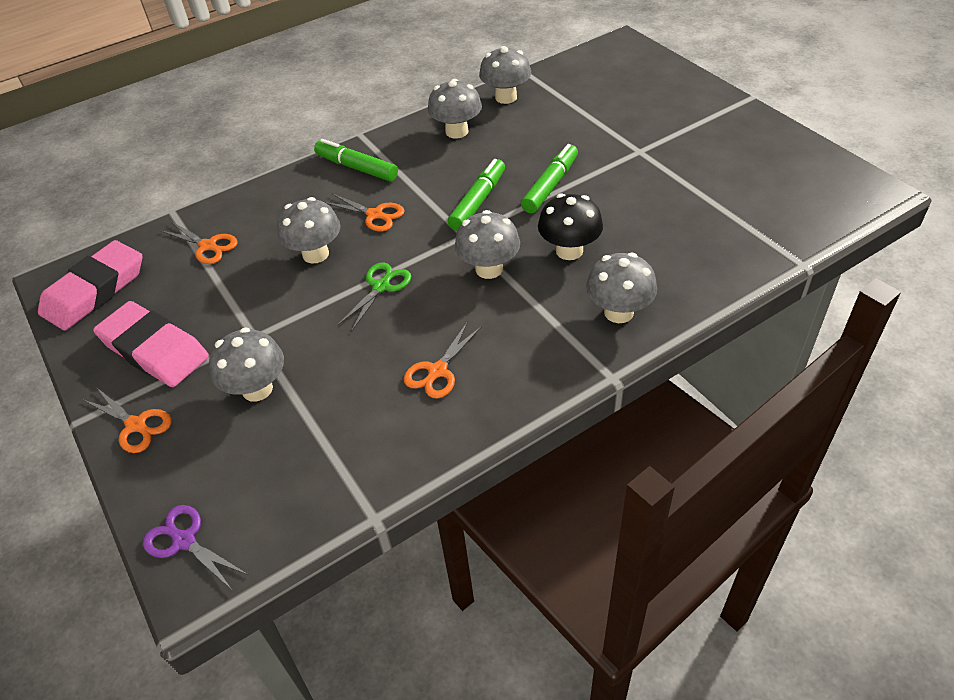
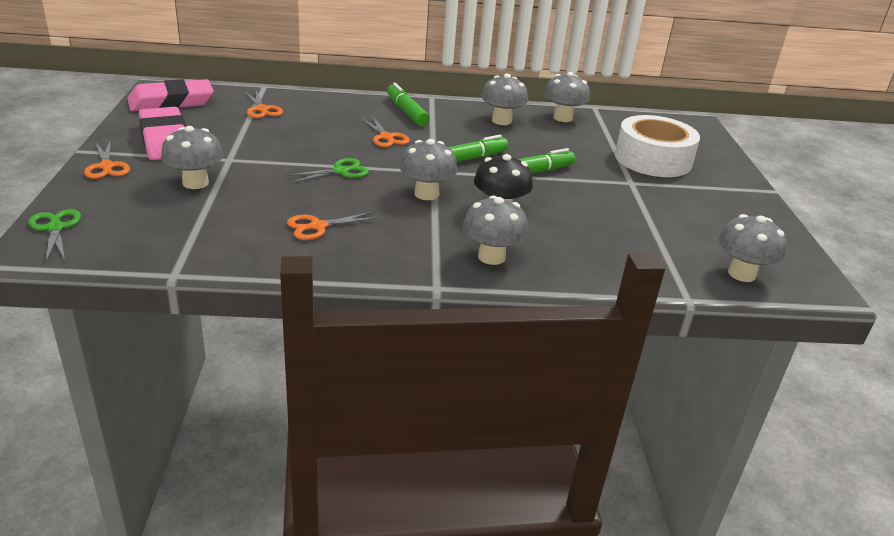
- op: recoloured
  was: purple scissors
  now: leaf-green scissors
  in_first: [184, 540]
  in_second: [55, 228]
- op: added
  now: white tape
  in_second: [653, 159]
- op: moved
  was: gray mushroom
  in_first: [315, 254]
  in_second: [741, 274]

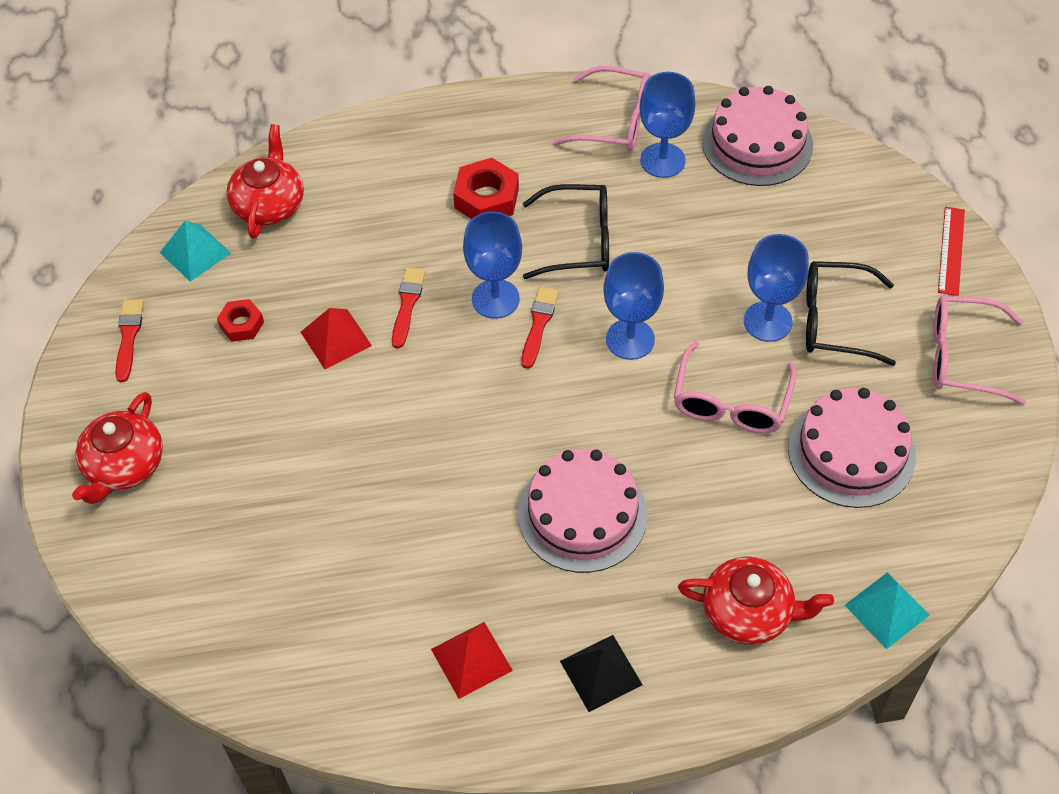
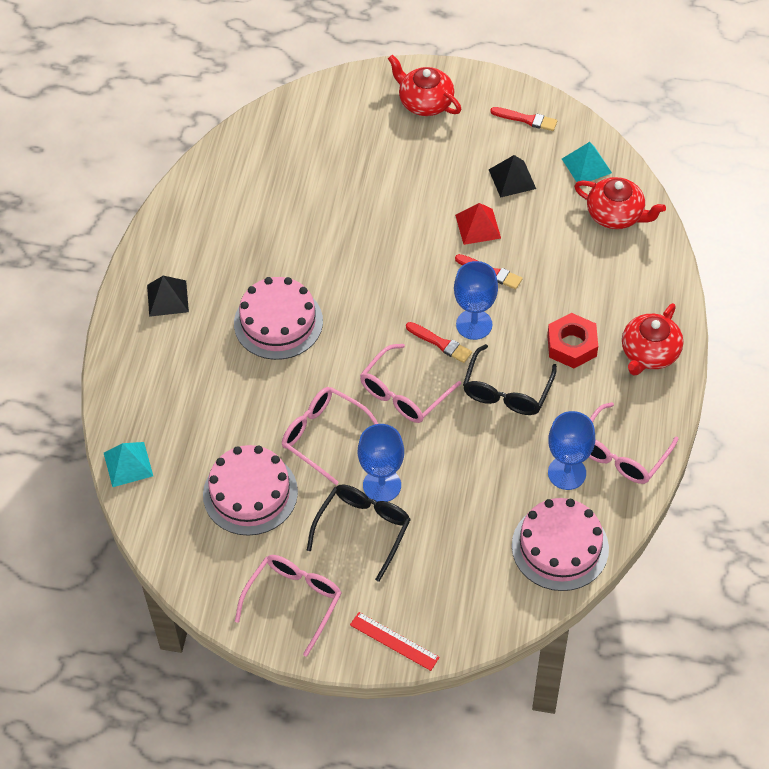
- op: replaced
  was: cobalt chalice
  now: pink eyeglasses
  in_first: [630, 339]
  in_second: [404, 393]
- op: replaced
  was: red nut
  now: ebony pyramid shape
  in_first: [241, 324]
  in_second: [512, 179]
- op: moved
  was: red teapot
  in_first: [749, 612]
  in_second: [649, 353]
- op: removed
  was: red pyramid shape
  in_first: [471, 660]

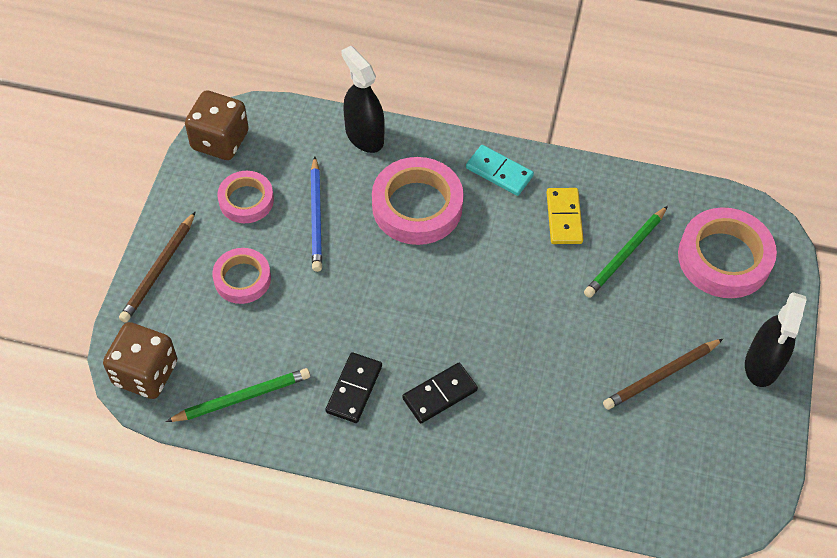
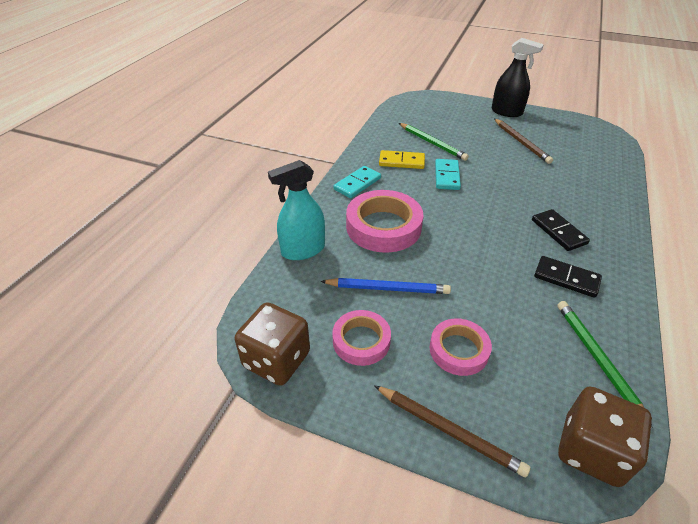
- op: recoloured
  was: ebony spray cleaner
  now: teal spray cleaner
  in_first: [364, 136]
  in_second: [303, 250]
- op: added
  now: teal domino
  in_second: [447, 176]
- op: removed
  was: pink tape
  in_first: [724, 258]

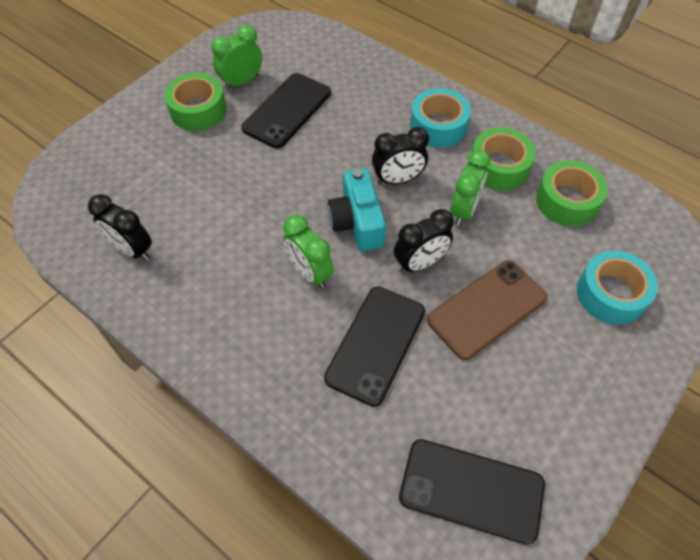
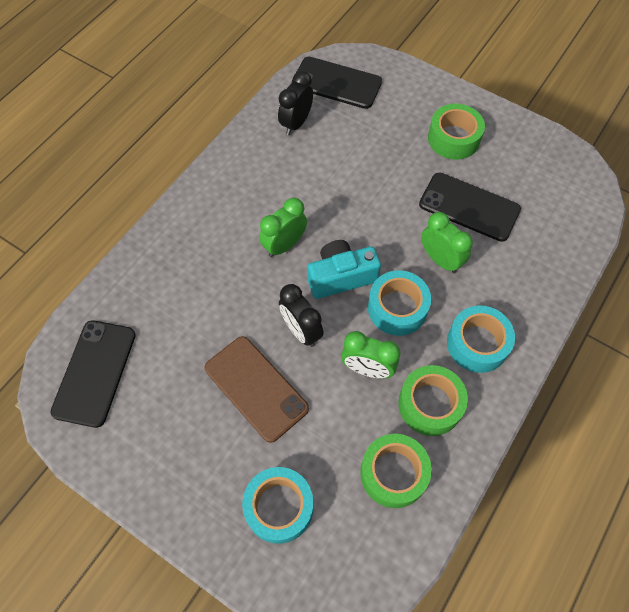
- op: moved
  was: ebony smartphone
  in_first: [376, 344]
  in_second: [336, 83]
- op: replaced
  was: ebony alarm clock
  now: teal tape
  in_first: [398, 179]
  in_second: [397, 308]
- op: moved
  was: leaf-green alarm clock
  in_first: [241, 82]
  in_second: [440, 260]

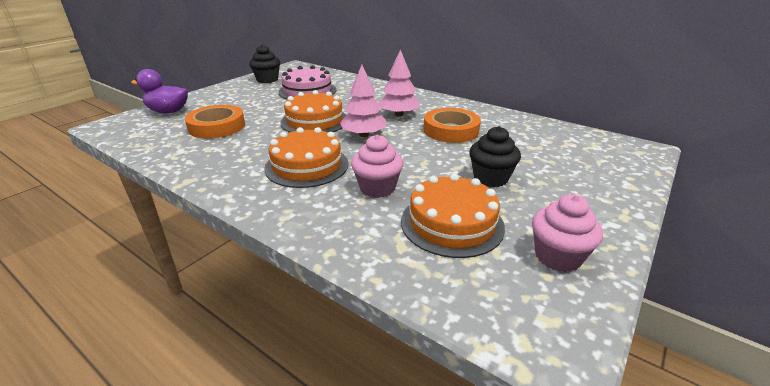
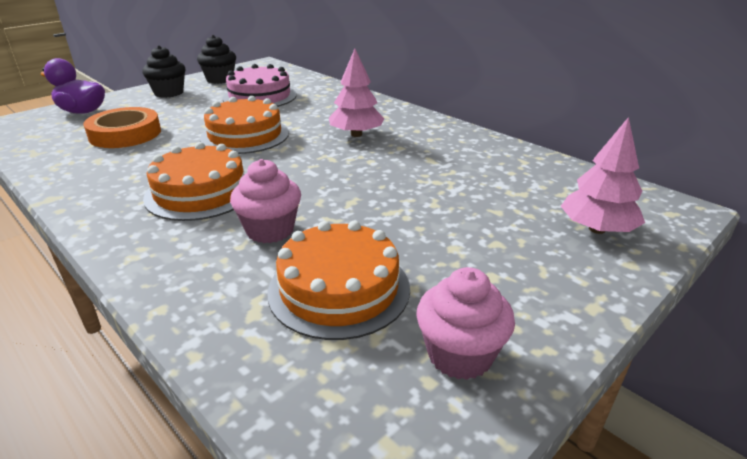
- op: moved
  was: ebony fairy cake
  in_first: [490, 178]
  in_second: [169, 93]
- op: moved
  was: pink fir tree
  in_first: [364, 135]
  in_second: [597, 229]
- op: removed
  was: bright orange tape
  in_first: [451, 130]

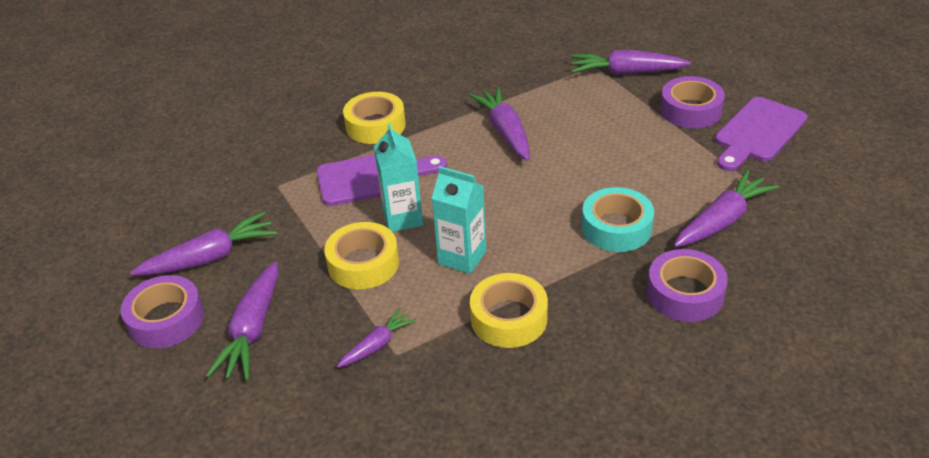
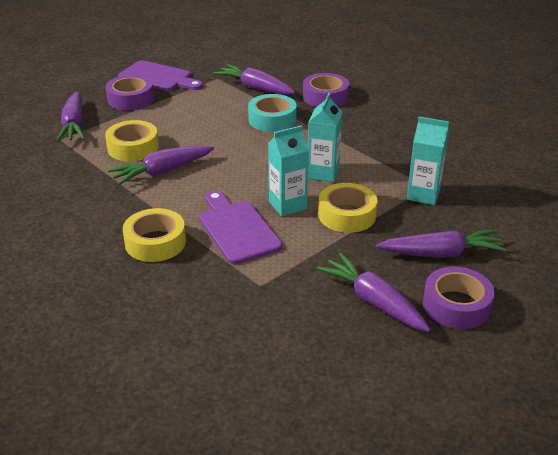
- op: moved
  was: bright yellow tape
  in_first: [509, 318]
  in_second: [133, 148]
- op: replaced
  was: purple toy carrot
  now: teal juice carton
  in_first: [377, 345]
  in_second: [423, 195]

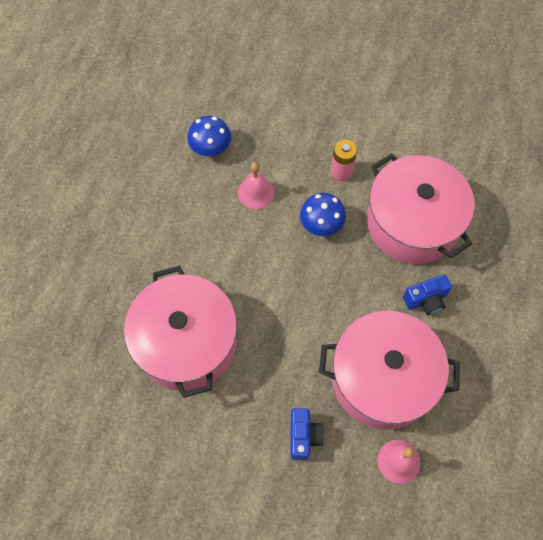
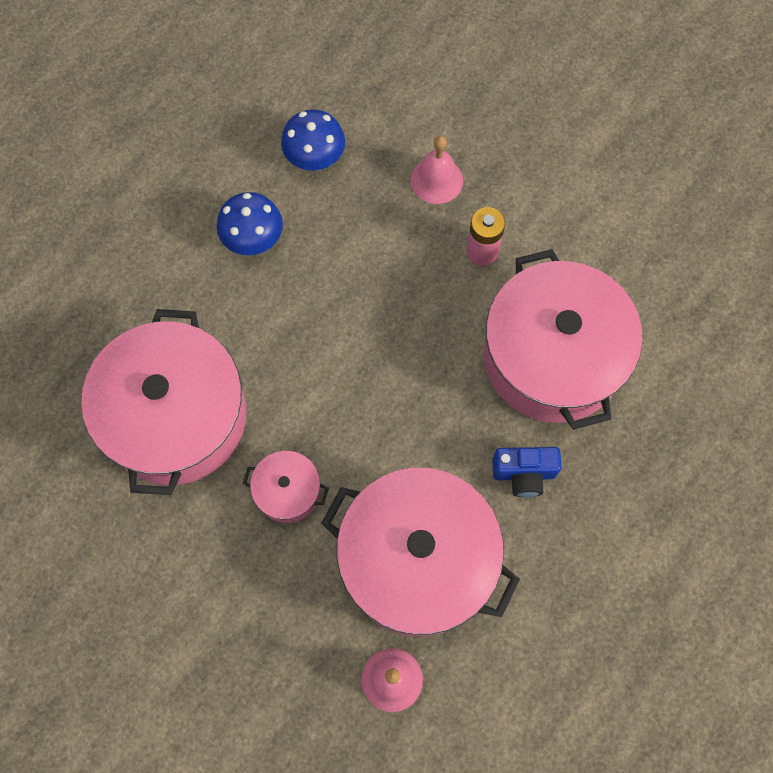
- op: moved
  was: cobalt mushroom
  in_first: [321, 224]
  in_second: [253, 238]
- op: added
  now: pink pot
  in_second: [288, 491]
- op: moved
  was: pink bell
  in_first: [256, 192]
  in_second: [436, 180]
- op: removed
  was: cobalt compact camera
  in_first: [304, 436]

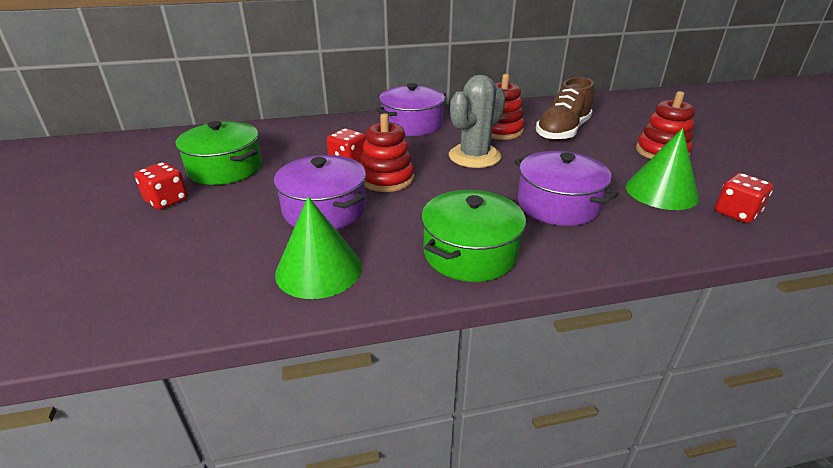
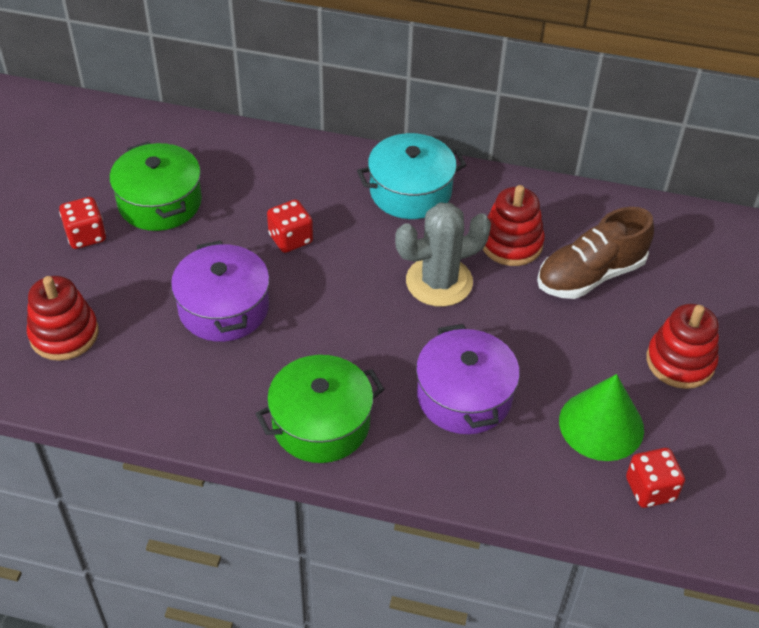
- op: moved
  was: red ring stacker
  in_first: [386, 178]
  in_second: [64, 334]
- op: recoloured
  was: purple pot
  now: teal pot
  in_first: [412, 124]
  in_second: [410, 191]
- op: removed
  was: leaf-green solid cone
  in_first: [318, 269]

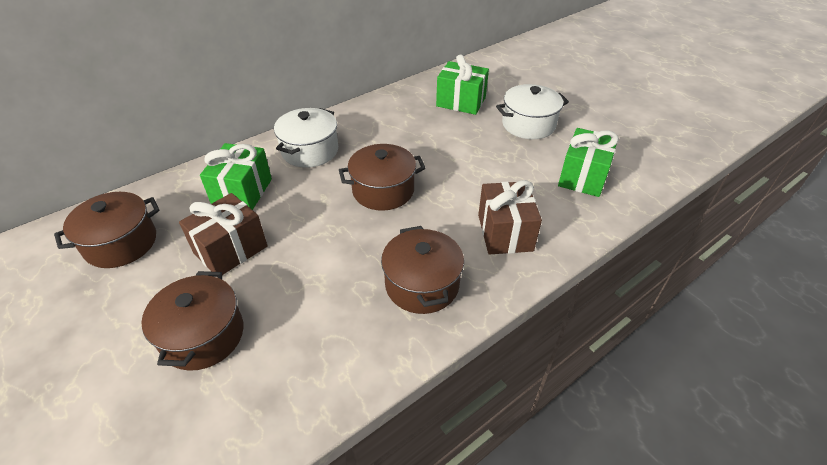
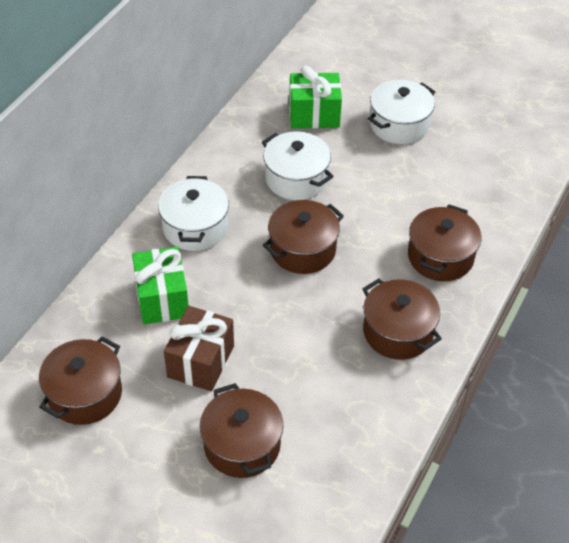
- op: added
  now: white pot
  in_second: [296, 179]
- op: replaced
  was: russet present
  now: russet pot
  in_first: [505, 233]
  in_second: [440, 257]
- op: removed
  was: leaf-green present
  in_first: [583, 177]

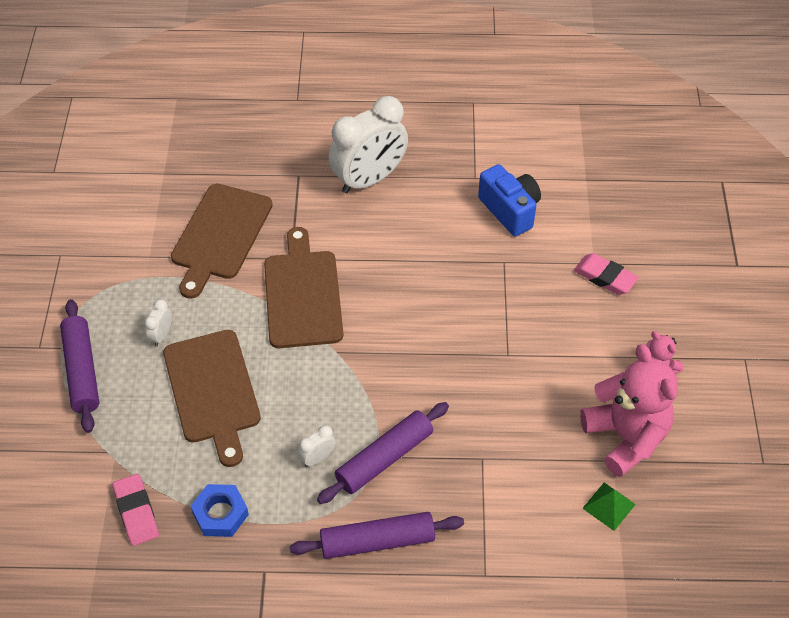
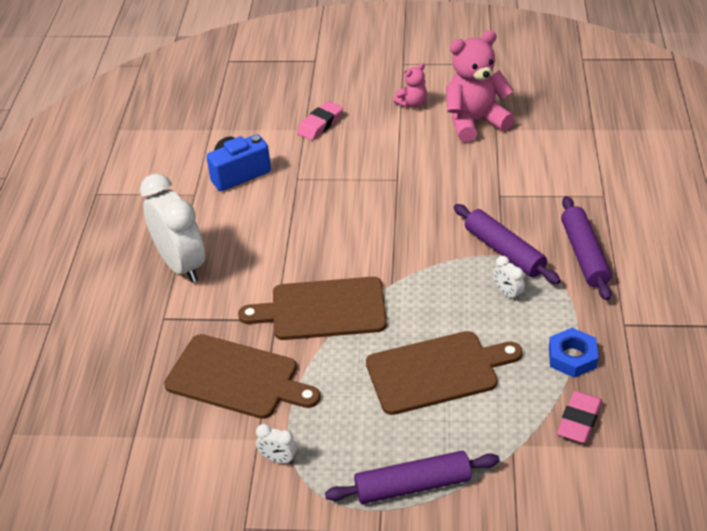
- op: moved
  was: white alarm clock
  in_first: [161, 335]
  in_second: [278, 459]
- op: turned
  was: pink pencil eraser
  in_first: [136, 512]
  in_second: [579, 420]
  clockwise: -45
- op: removed
  was: leaf-green pyramid shape
  in_first: [609, 506]

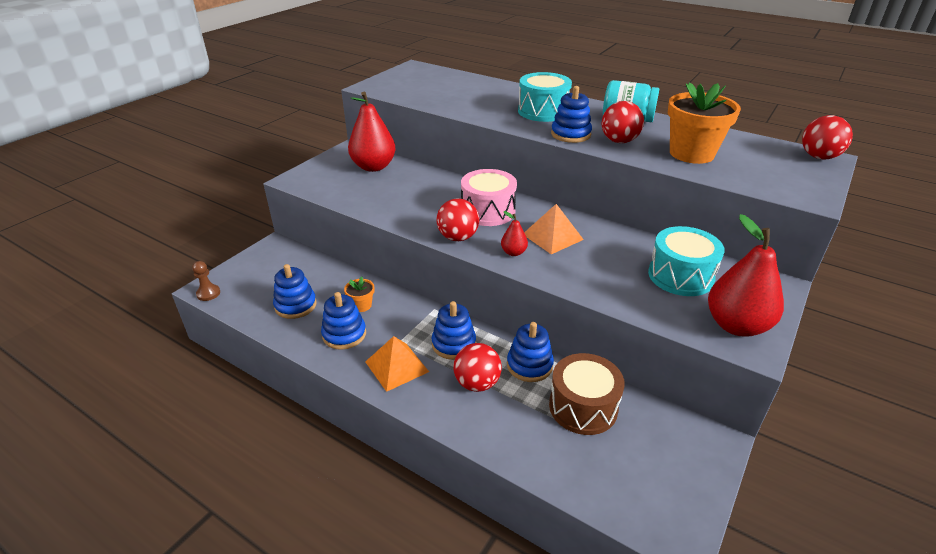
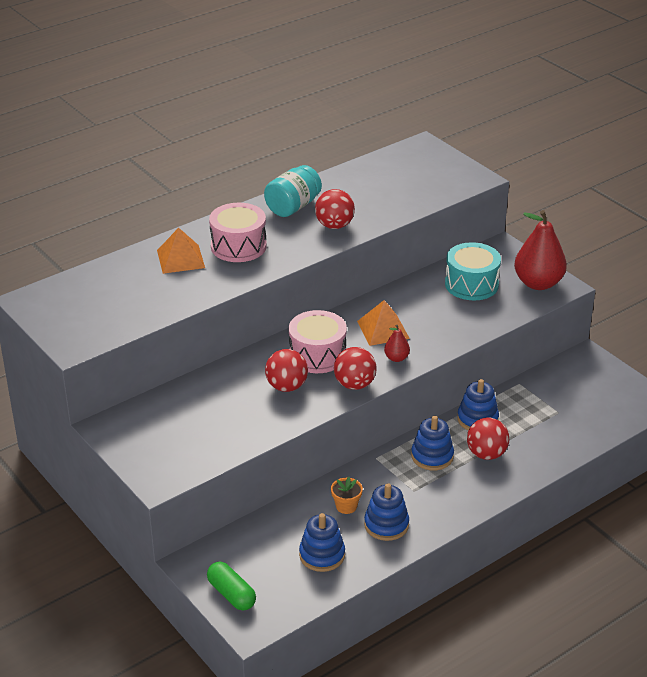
- op: moved
  was: bright orange pyramid shape
  in_first: [396, 366]
  in_second: [180, 259]
- op: added
  now: leaf-green capsule
  in_second: [231, 594]
- op: recoloured
  was: teal drum
  now: pink drum
  in_first: [543, 111]
  in_second: [238, 246]
- op: moved
  was: red ball
  in_first: [819, 157]
  in_second: [286, 386]
- op: removed
  was: russet chess pawn
  in_first: [208, 293]
- op: removed
  was: red toy pear
  in_first: [373, 167]
- op: removed
  was: russet drum
  in_first: [583, 407]
- op: removed
  was: cobalt ring stacker
  in_first: [570, 134]
- op: removed
  was: bright orange plant pot
  in_first: [691, 153]

